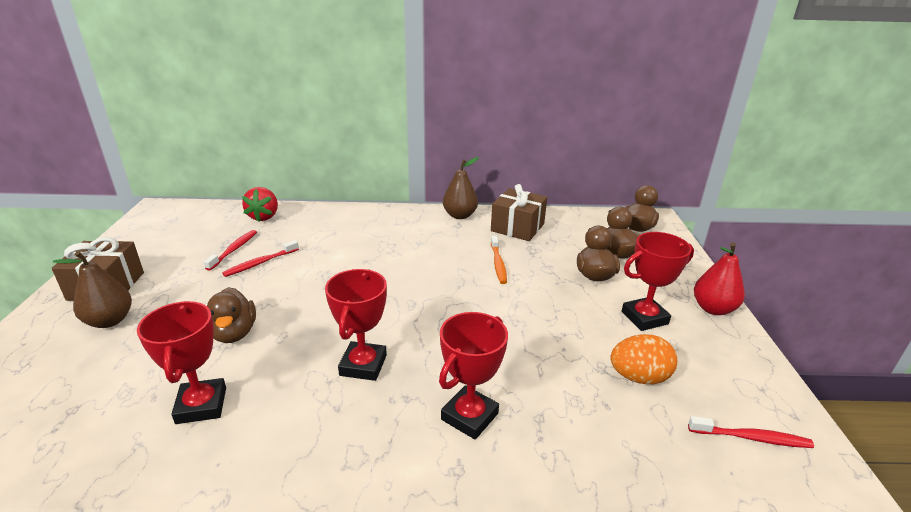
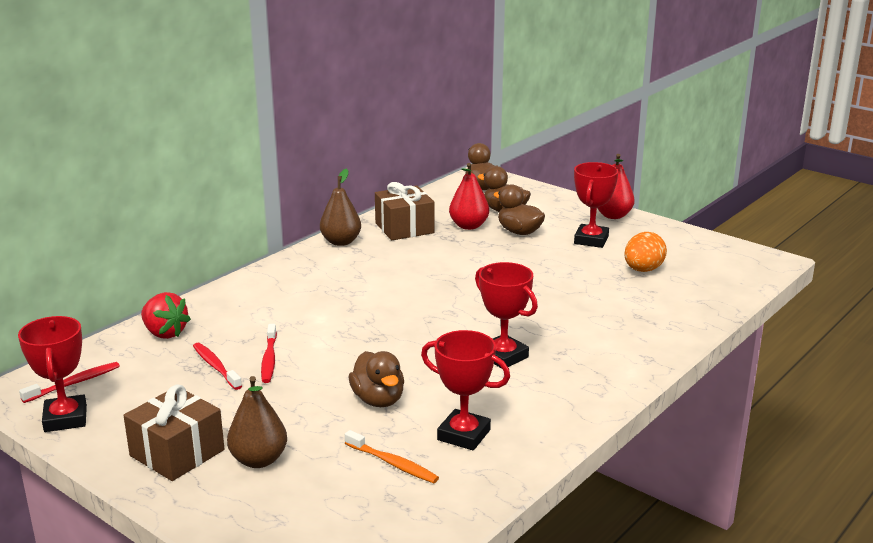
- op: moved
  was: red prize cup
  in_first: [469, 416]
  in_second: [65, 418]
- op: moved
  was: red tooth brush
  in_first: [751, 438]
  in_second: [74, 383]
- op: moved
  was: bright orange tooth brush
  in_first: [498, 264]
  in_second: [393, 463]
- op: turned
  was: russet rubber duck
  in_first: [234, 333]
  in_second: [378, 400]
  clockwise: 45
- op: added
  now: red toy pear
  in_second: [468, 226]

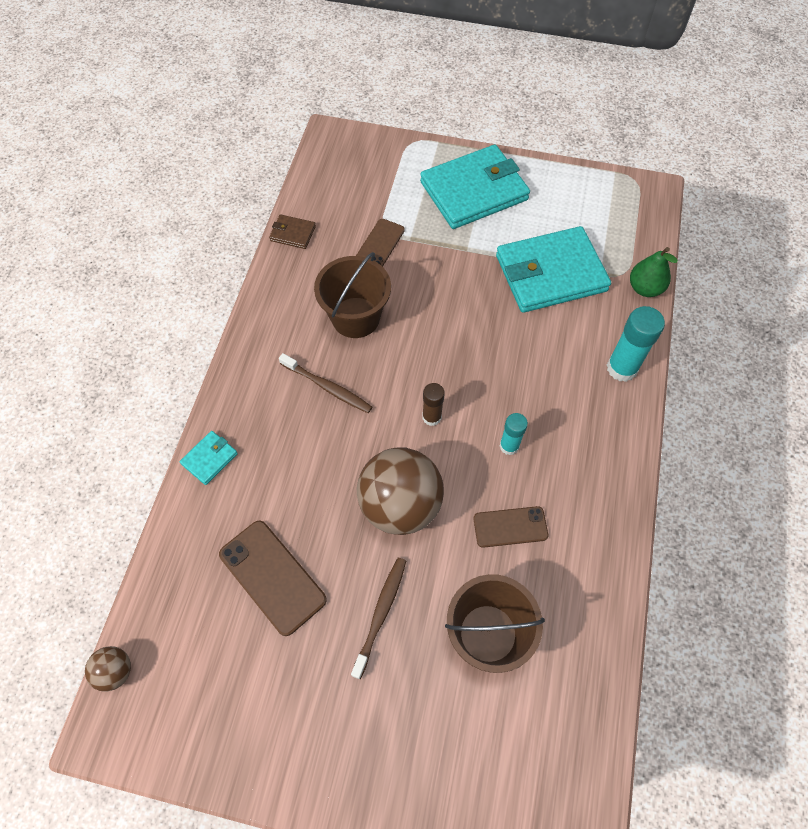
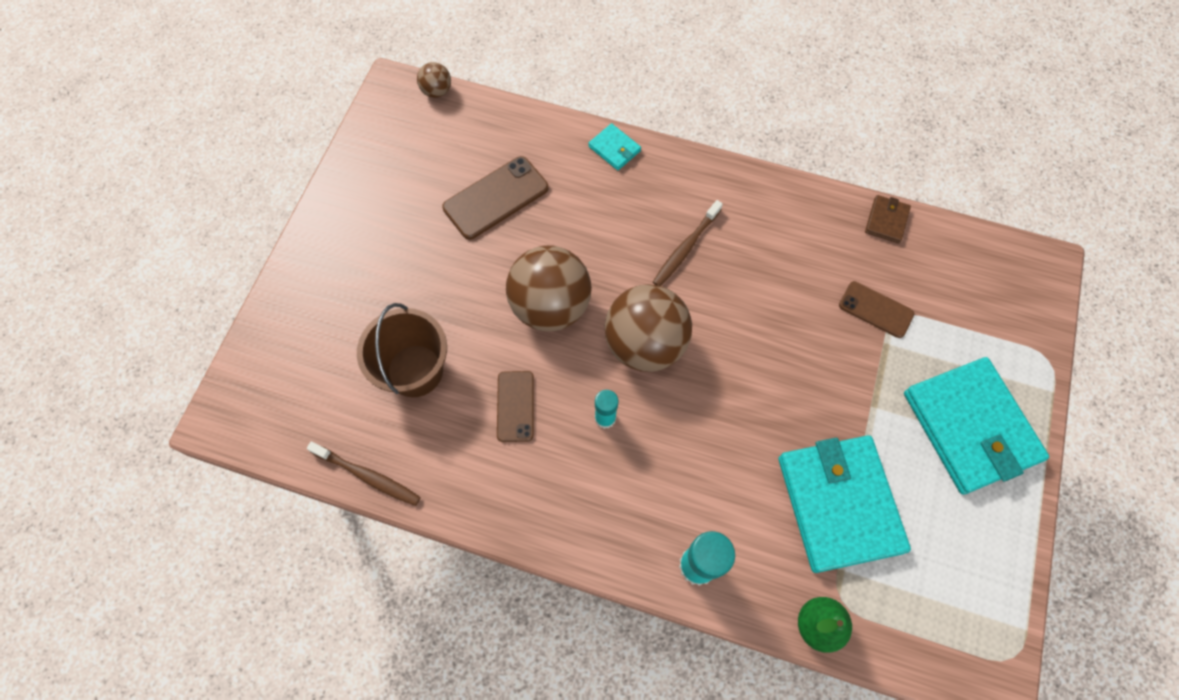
- op: moved
  was: russet tooth brush
  in_first: [381, 614]
  in_second: [368, 476]
- op: replaced
  was: russet glue stick
  now: russet ball
  in_first: [432, 417]
  in_second: [645, 344]
- op: removed
  was: russet pail
  in_first: [355, 317]

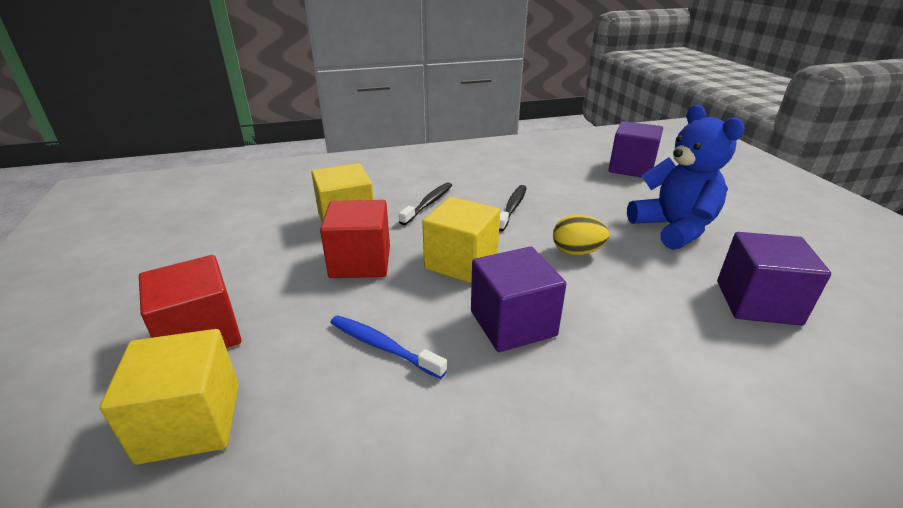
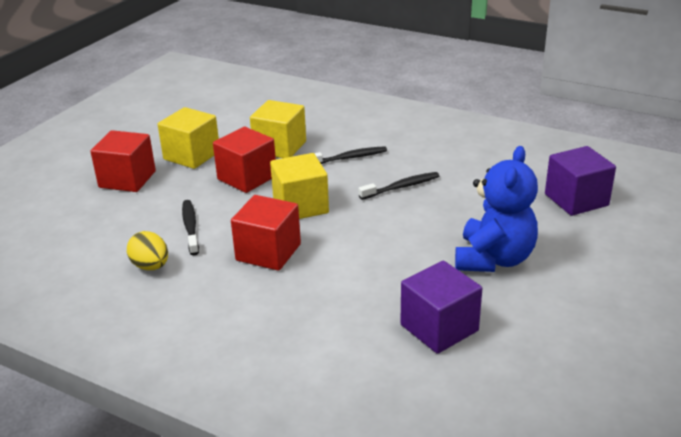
- op: moved
  was: bright yellow egg
  in_first: [577, 252]
  in_second: [151, 266]
- op: moved
  was: bright yellow block
  in_first: [190, 422]
  in_second: [192, 155]
- op: recoloured
  was: cobalt tooth brush
  now: ebony tooth brush
  in_first: [382, 346]
  in_second: [190, 227]
- op: recoloured
  was: purple block
  now: red block
  in_first: [513, 323]
  in_second: [268, 252]

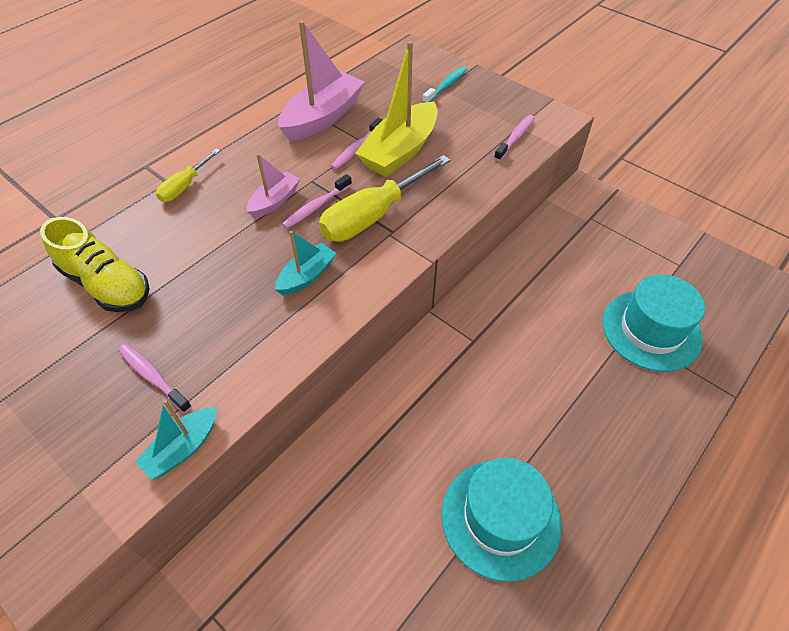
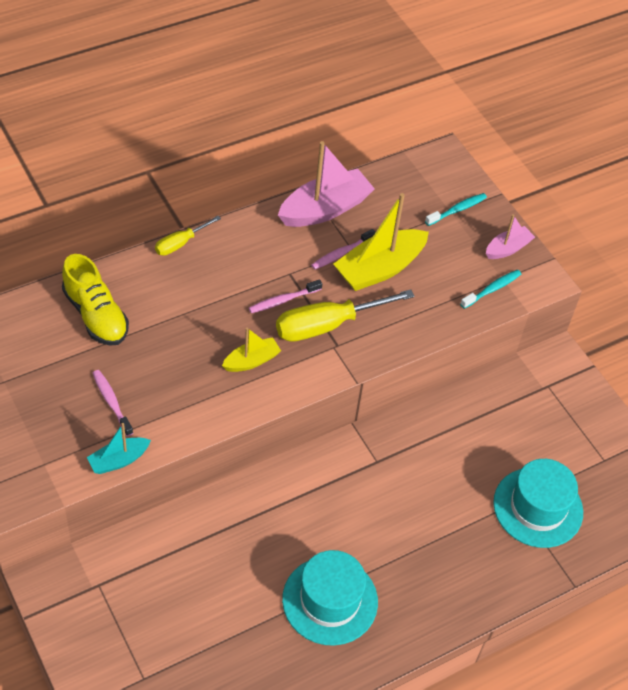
- op: recoloured
  was: teal boat
  now: bright yellow boat
  in_first: [307, 276]
  in_second: [251, 361]
- op: recoloured
  was: pink tooth brush
  now: teal tooth brush
  in_first: [515, 138]
  in_second: [492, 289]
- op: moved
  was: pink boat
  in_first: [274, 201]
  in_second: [507, 249]

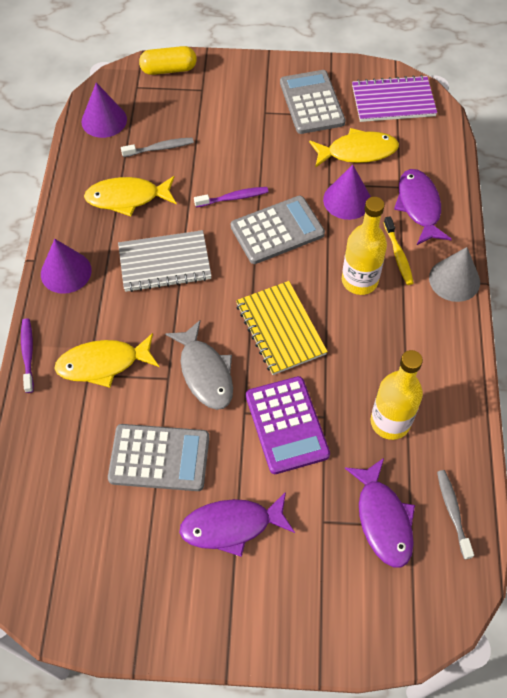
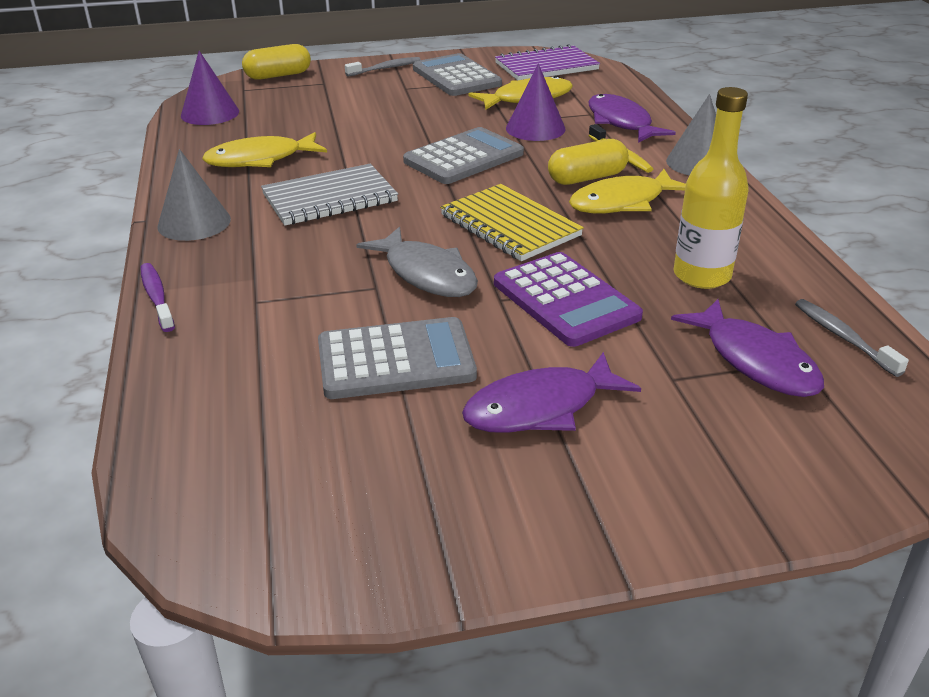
- op: recoloured
  was: purple solid cone
  now: gray solid cone
  in_first: [66, 272]
  in_second: [194, 222]
- op: moved
  was: gray tooth brush
  in_first: [160, 148]
  in_second: [385, 68]
- op: replaced
  was: bright yellow bottle
  now: bright yellow capsule
  in_first: [359, 281]
  in_second: [587, 178]
- op: moved
  was: bright yellow toy fish
  in_first: [103, 364]
  in_second: [622, 202]
- op: removed
  was: purple tooth brush
  in_first: [233, 198]

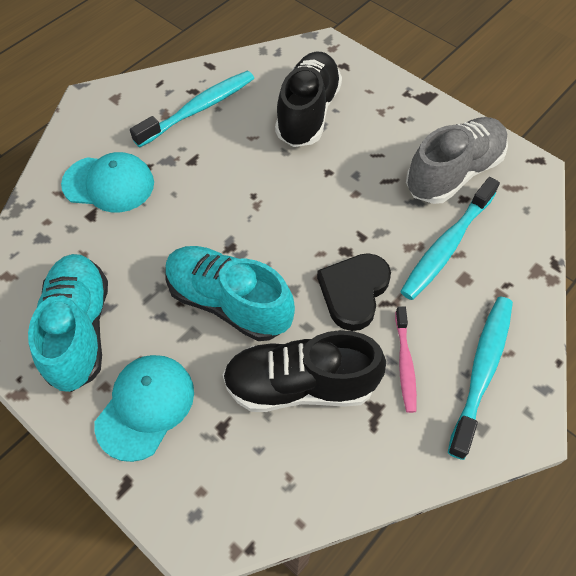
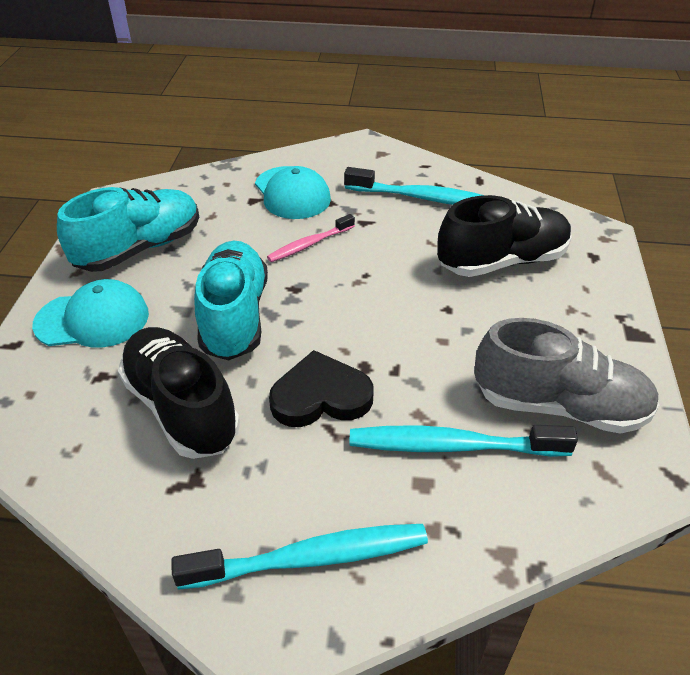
- op: moved
  was: pink tooth brush
  in_first: [405, 363]
  in_second: [309, 244]

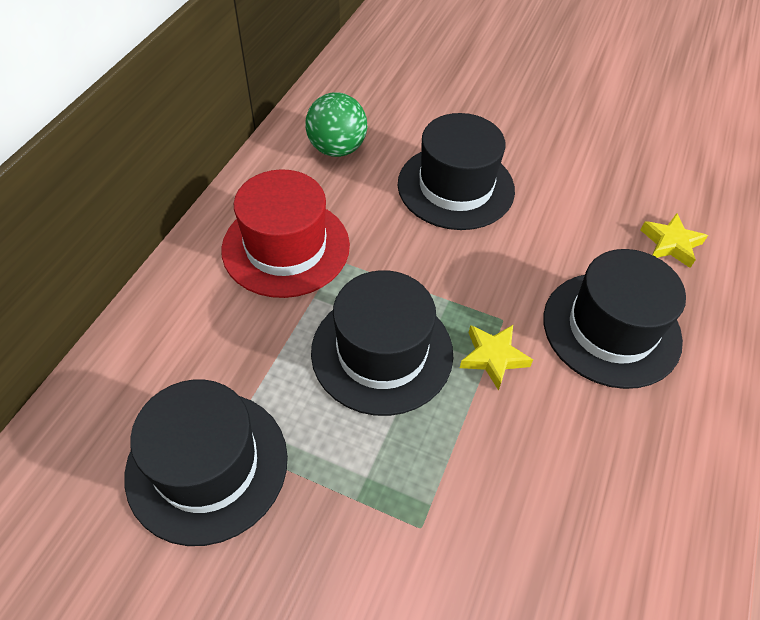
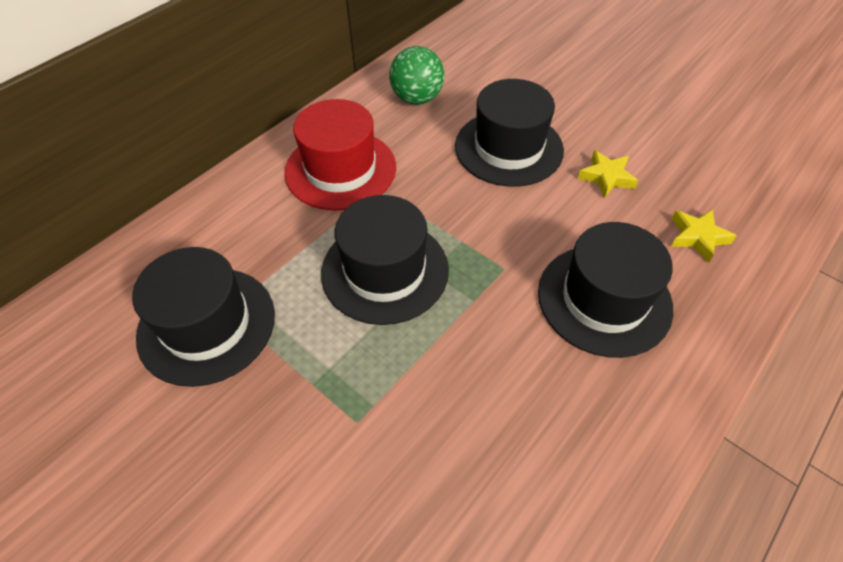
- op: moved
  was: bright yellow star shape
  in_first: [493, 357]
  in_second: [606, 177]

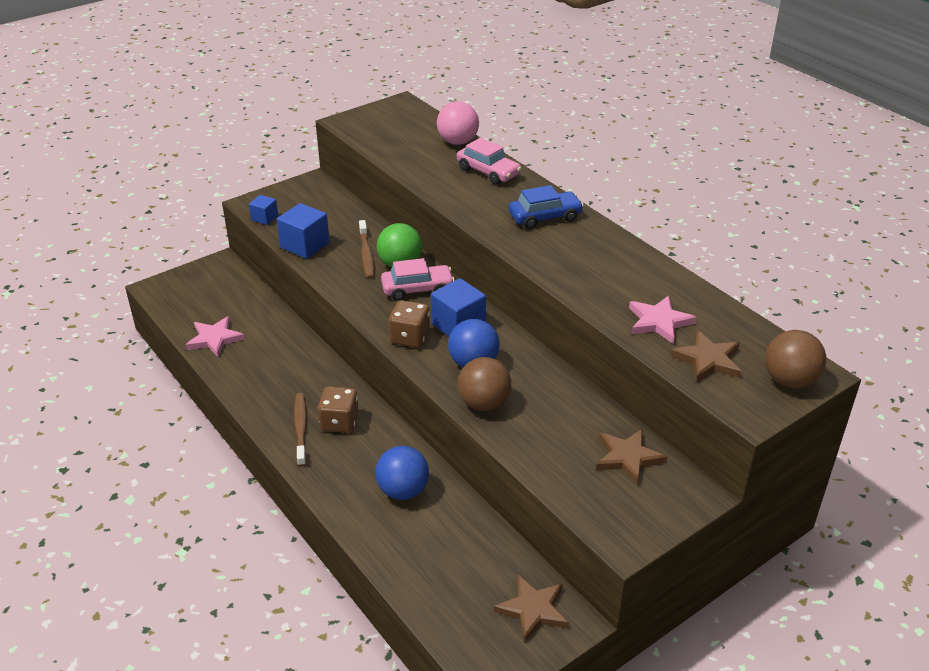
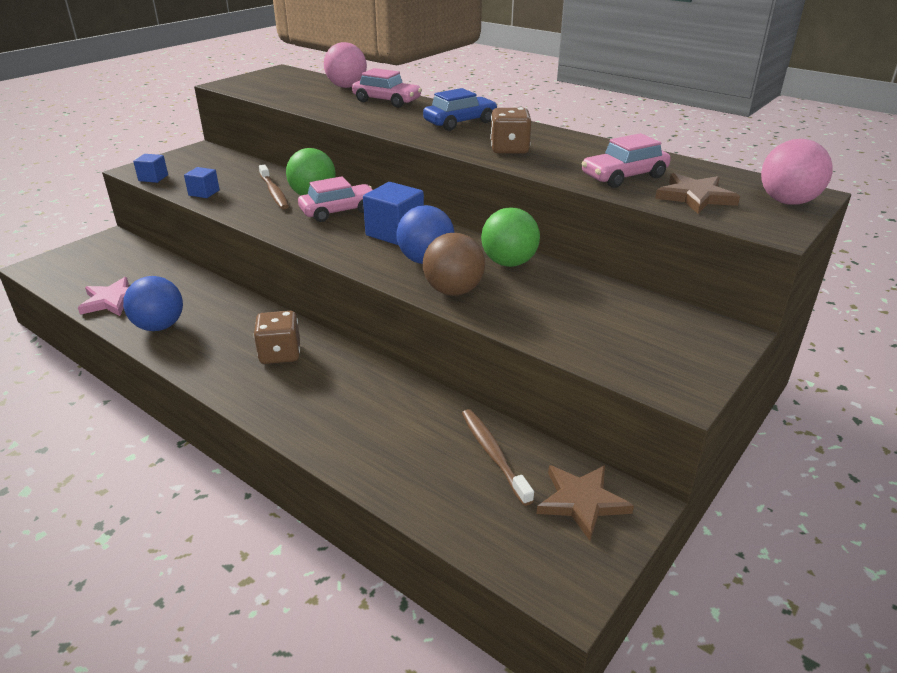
- op: moved
  was: cobalt ball
  in_first: [403, 491]
  in_second: [159, 326]
- op: resized
  was: cobalt block
  in_first: [305, 245]
  in_second: [204, 193]
  ratio: 0.58
- op: moved
  was: russet tooth brush
  in_first: [301, 428]
  in_second: [493, 454]
- op: added
  now: leaf-green ball
  in_second: [509, 263]
- op: moved
  was: russet game die
  in_first: [410, 337]
  in_second: [509, 149]
- op: replaced
  was: pink star shape
  now: pink automobile
  in_first: [659, 322]
  in_second: [624, 176]
- op: recoloured
  was: russet ball
  now: pink ball
  in_first: [789, 380]
  in_second: [787, 202]
- op: removed
  was: russet star shape
  in_first: [627, 458]

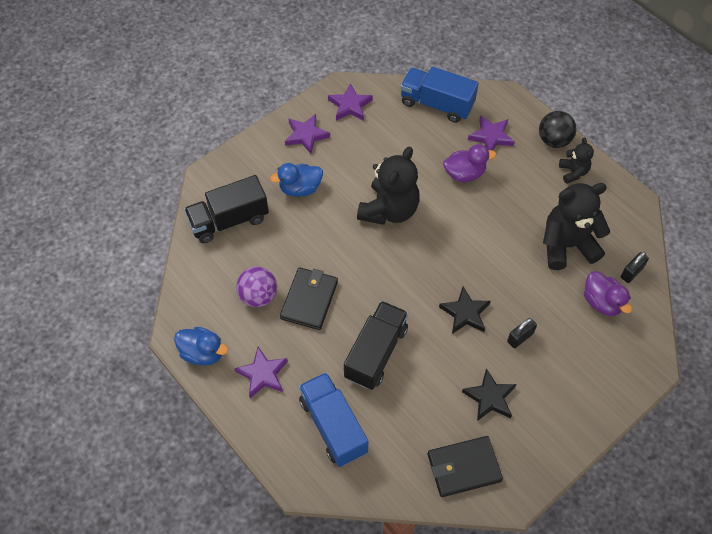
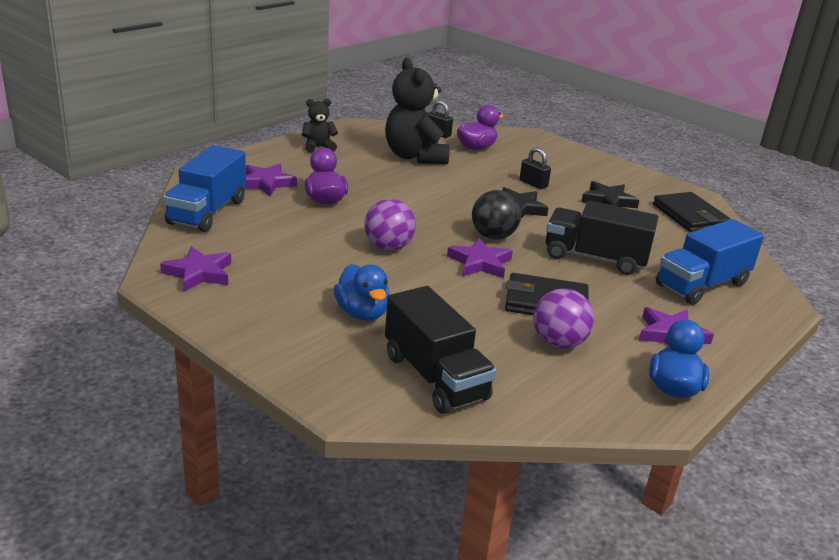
- op: replaced
  was: ebony teddy
  now: purple ball
  in_first: [389, 210]
  in_second: [388, 247]
- op: moved
  was: purple star shape
  in_first: [306, 135]
  in_second: [480, 263]
- op: moved
  was: ebony ball
  in_first: [554, 140]
  in_second: [493, 236]

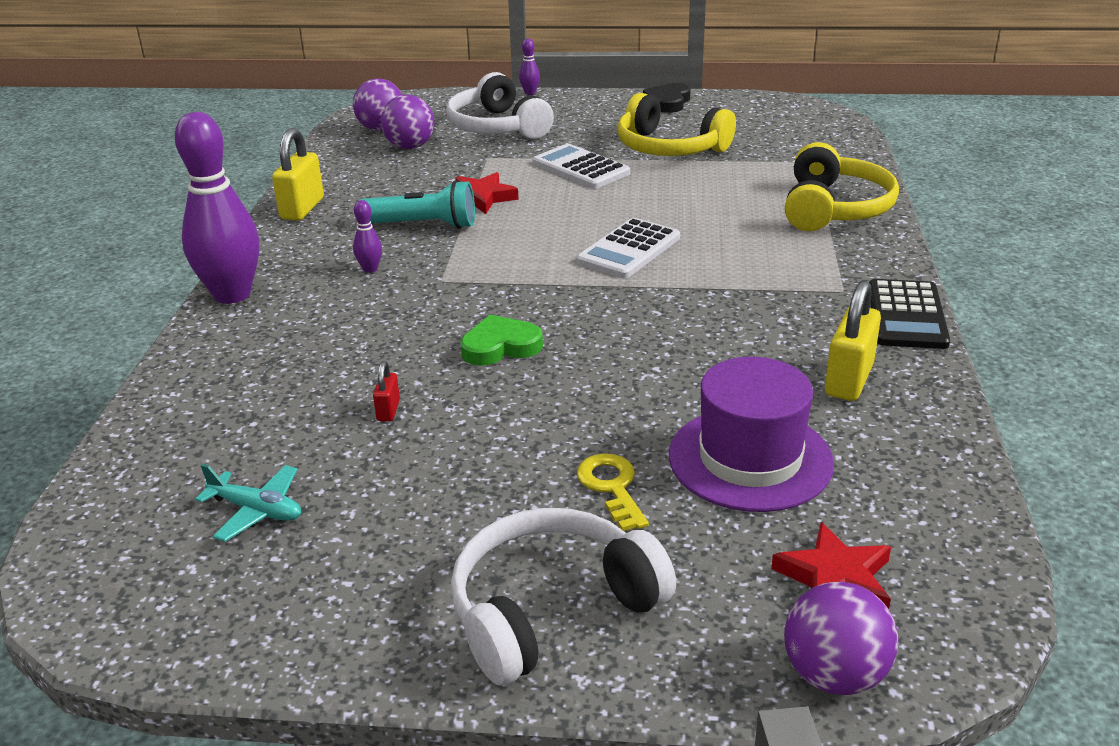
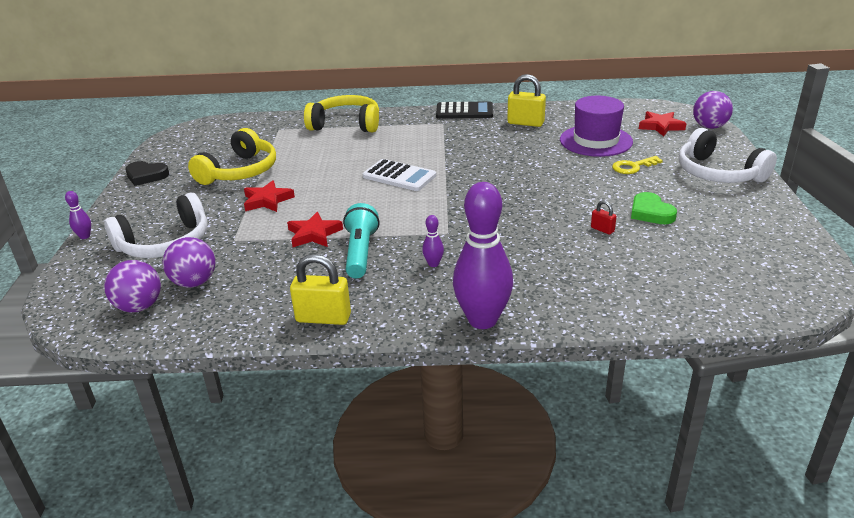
- op: replaced
  was: white adding machine
  now: red star shape
  in_first: [580, 168]
  in_second: [267, 200]
- op: turned
  was: red small lock
  in_first: [388, 410]
  in_second: [602, 229]
  clockwise: 45
- op: moved
  was: leaf-green love heart
  in_first: [500, 346]
  in_second: [651, 212]
- op: removed
  was: teal plane
  in_first: [256, 511]

